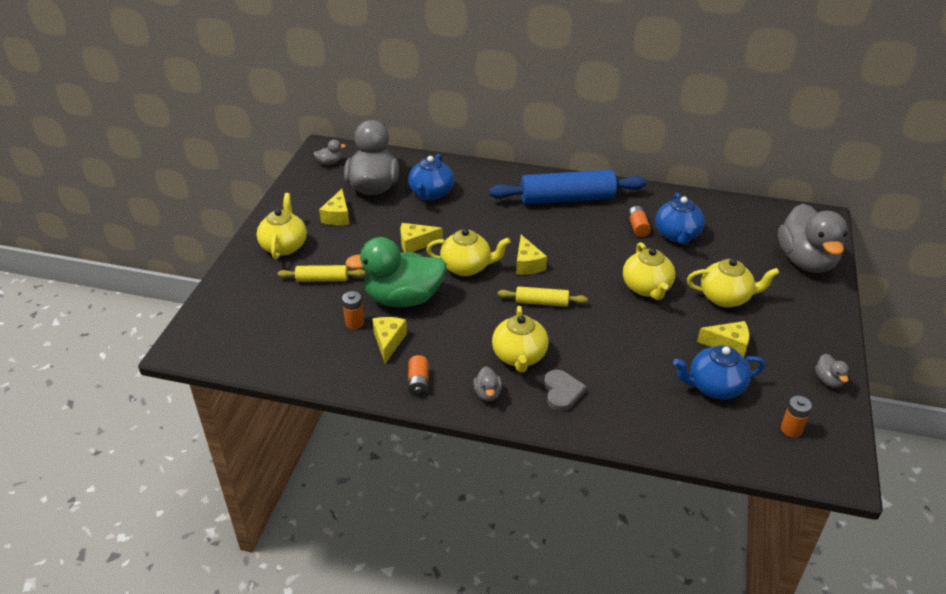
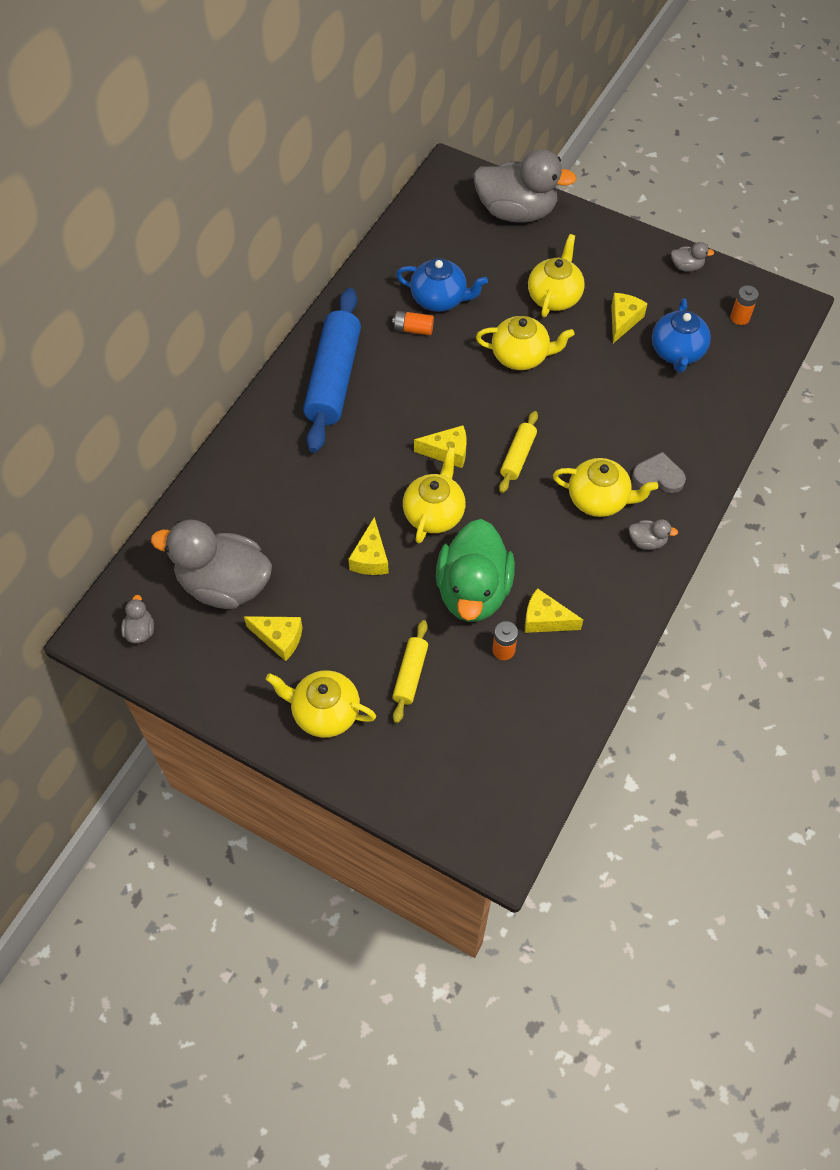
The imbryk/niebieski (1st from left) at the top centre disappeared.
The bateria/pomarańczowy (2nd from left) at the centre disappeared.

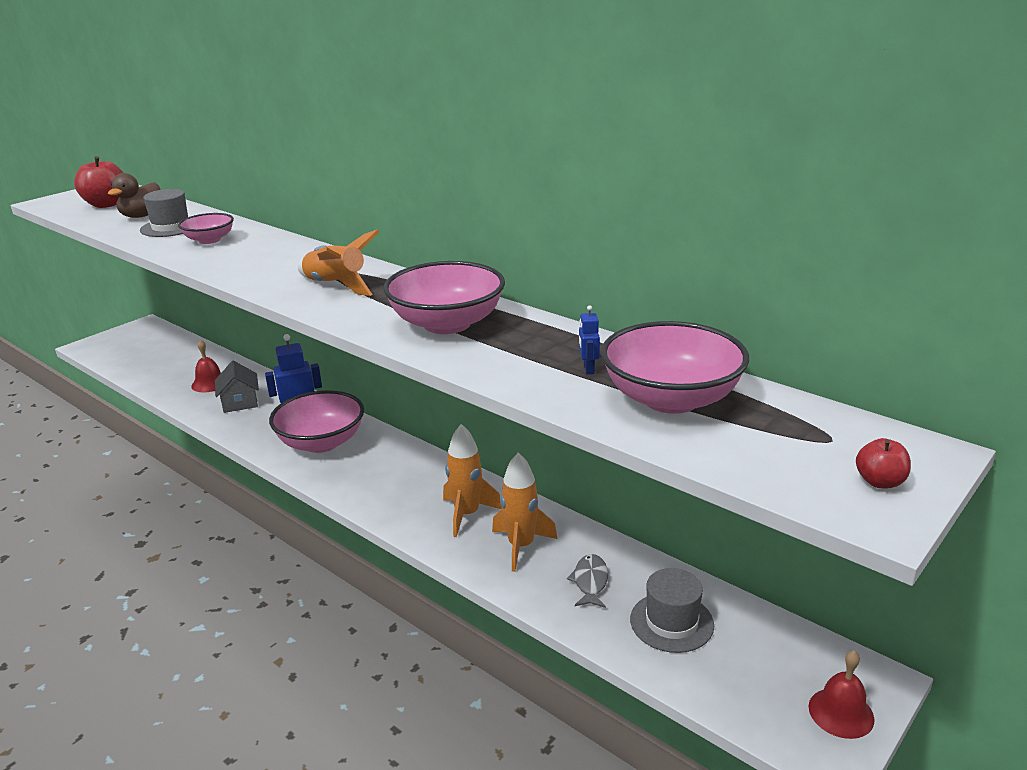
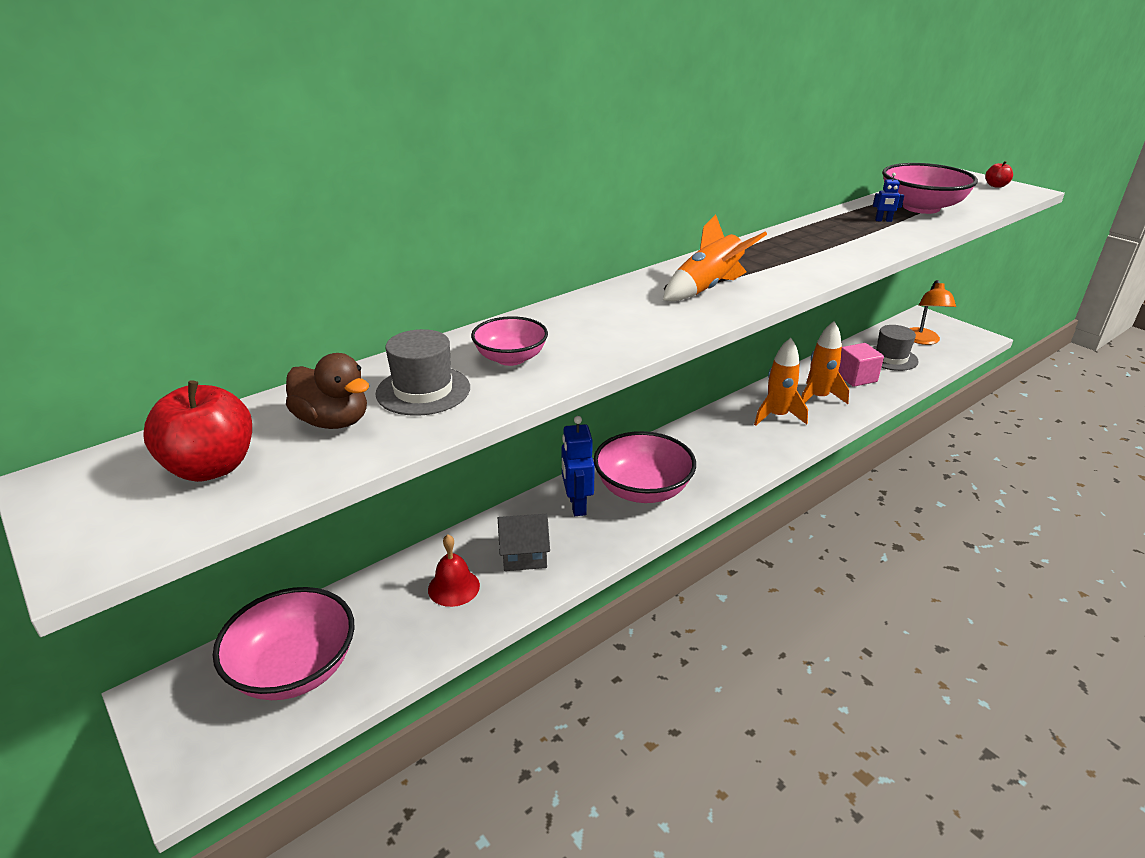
The dzwonek/czerwony (2nd from left) at the bottom right disappeared.
The lampka/pomarańczowy at the middle right appeared.
The miska/różowy (3rd from left in the first image) moved from the centre to the bottom left.
The ryba/szary at the bottom centre was replaced by the sześcian/różowy at the middle right.

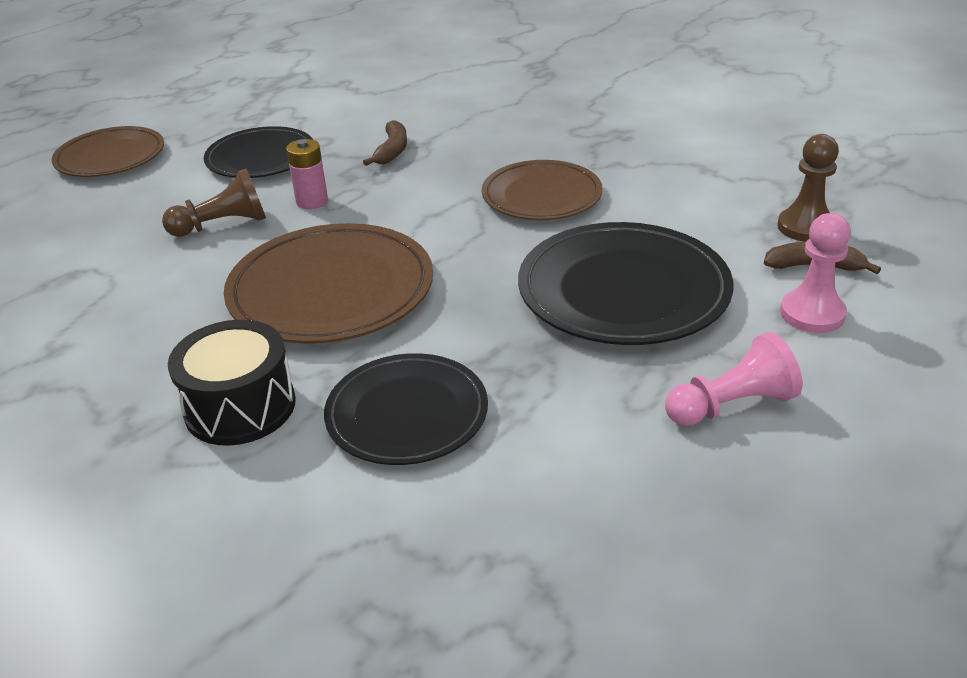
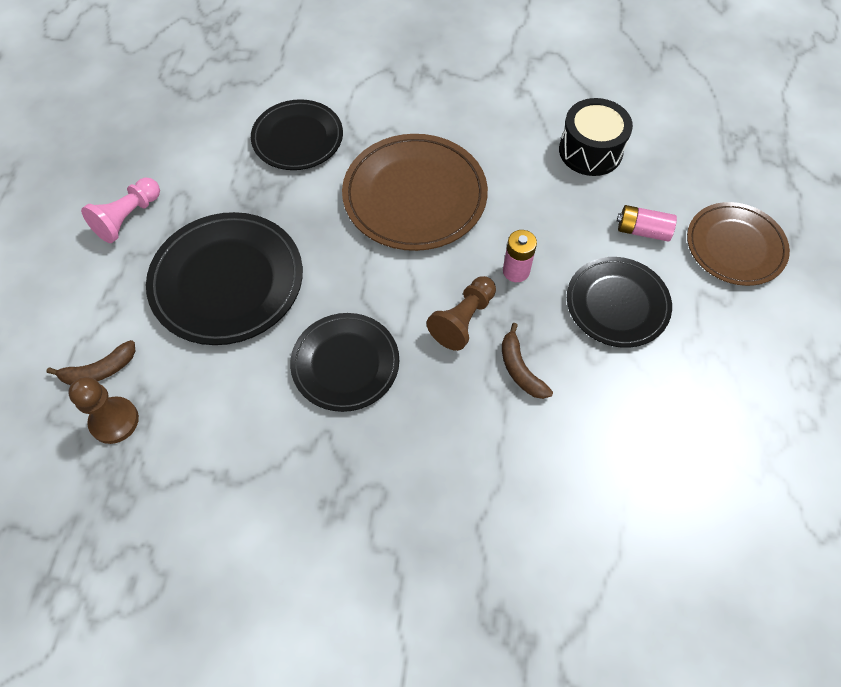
The pionek/różowy (2nd from left) at the middle right disappeared.
The bateria/różowy (2nd from left) at the top right appeared.
The pionek/brązowy (1st from left in the first image) moved from the top left to the centre.
The bęben/czarny moved from the middle left to the top right.
The talerz/brązowy (3rd from left) at the top centre became the talerz/czarny (3rd from left) at the centre.

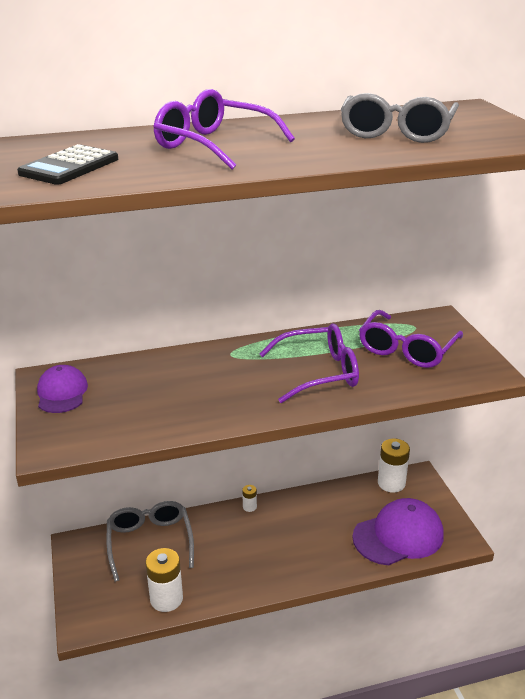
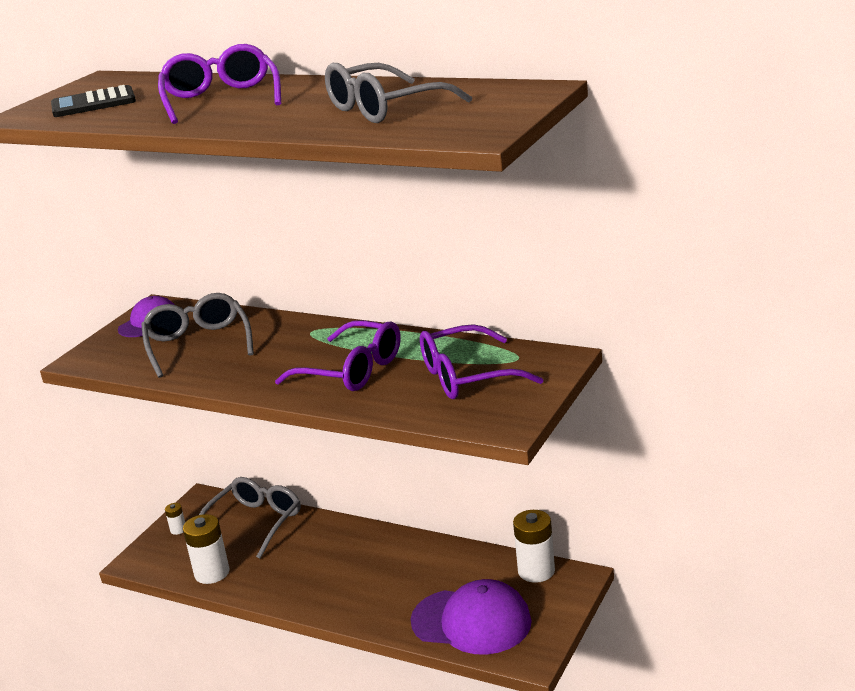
The okulary/szary (1st from left) at the middle left appeared.
The bateria/biały (2nd from left in the first image) moved from the bottom centre to the bottom left.

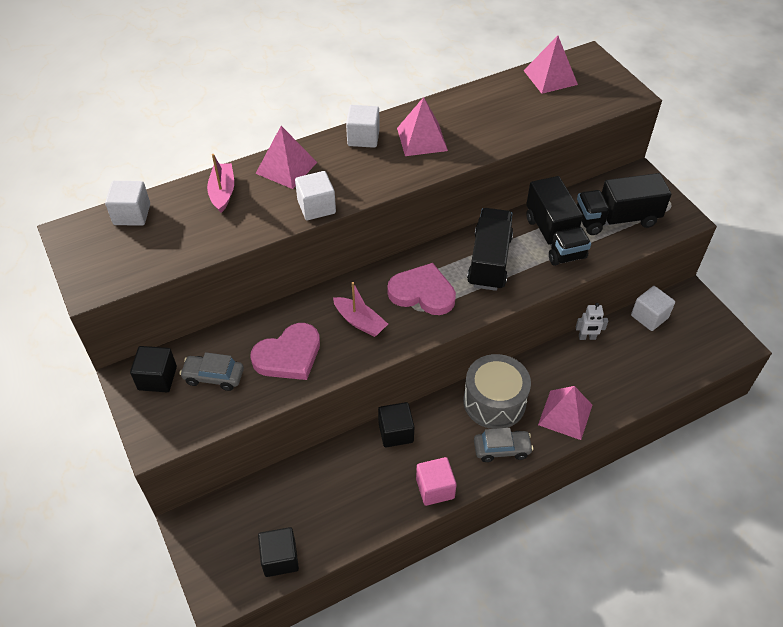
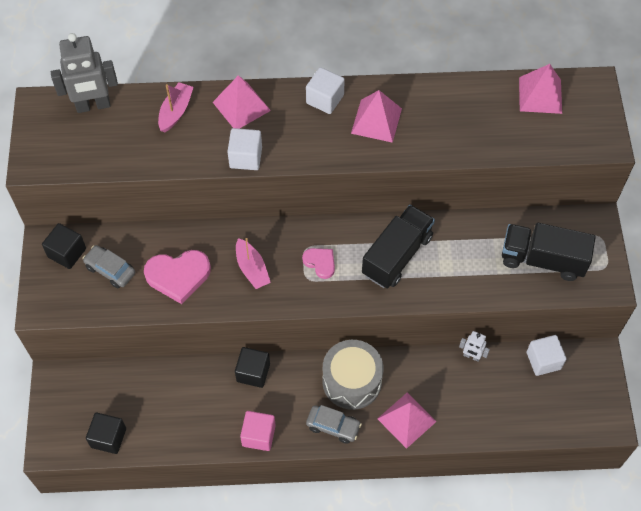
The ciężarówka/czarny (2nd from left) at the middle right disappeared.
The sześcian/biały (1st from left) at the top left was replaced by the robot/szary at the top left.
The serce/różowy (2nd from left) at the centre changed to 0.57 times the size.

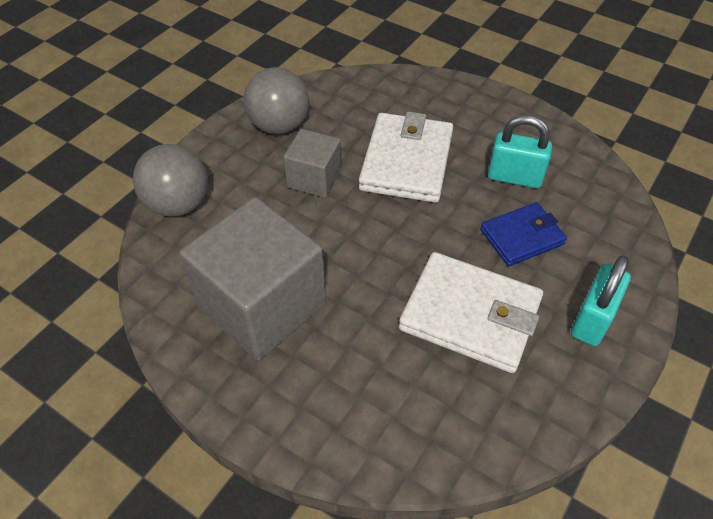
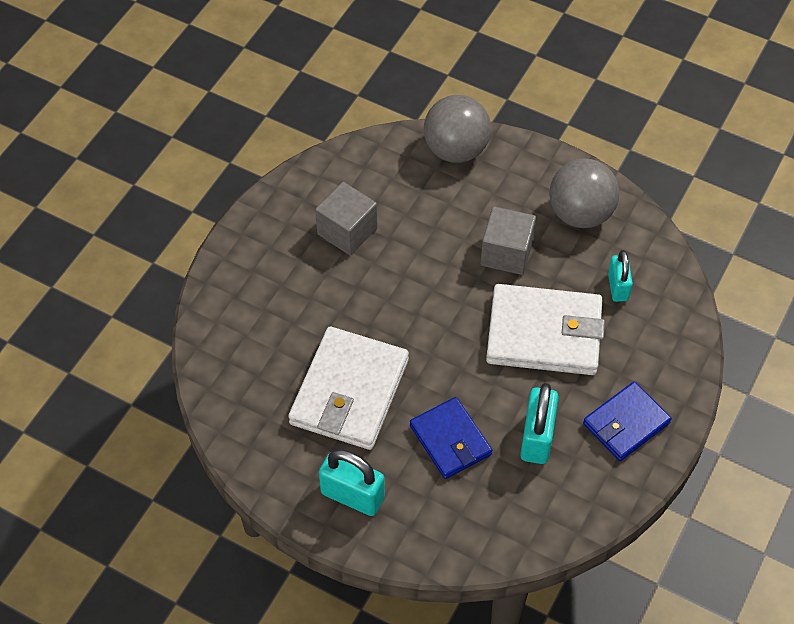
The portfel/niebieski (2nd from left) at the bottom right appeared.
The kłódka/turkusowy (3rd from left) at the middle right appeared.
The sześcian/szary (1st from left) at the centre changed to 0.53 times the size.

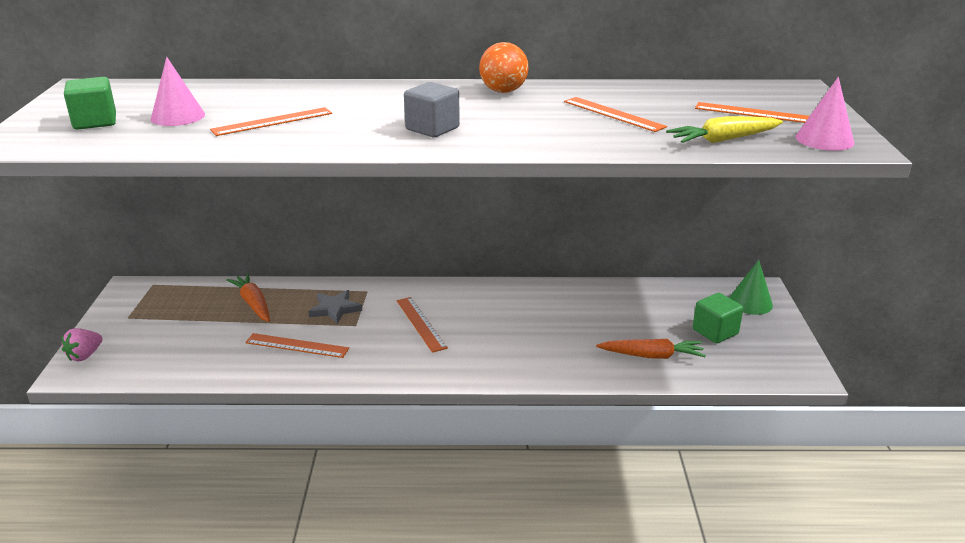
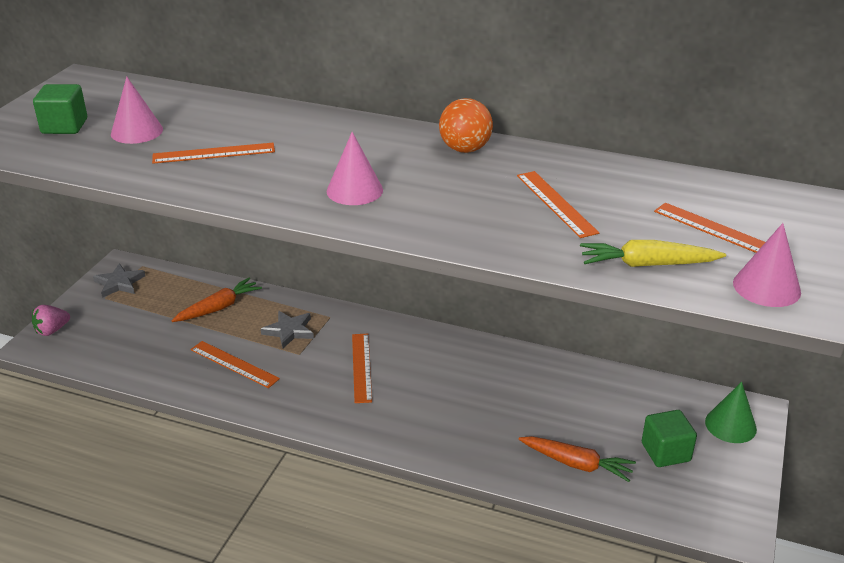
The gwiazda/szary (1st from left) at the middle left appeared.
The sześcian/szary at the top centre was replaced by the stożek/różowy (2nd from left) at the top centre.
The marchewka/pomarańczowy (1st from left) at the middle left turned 60 degrees clockwise.

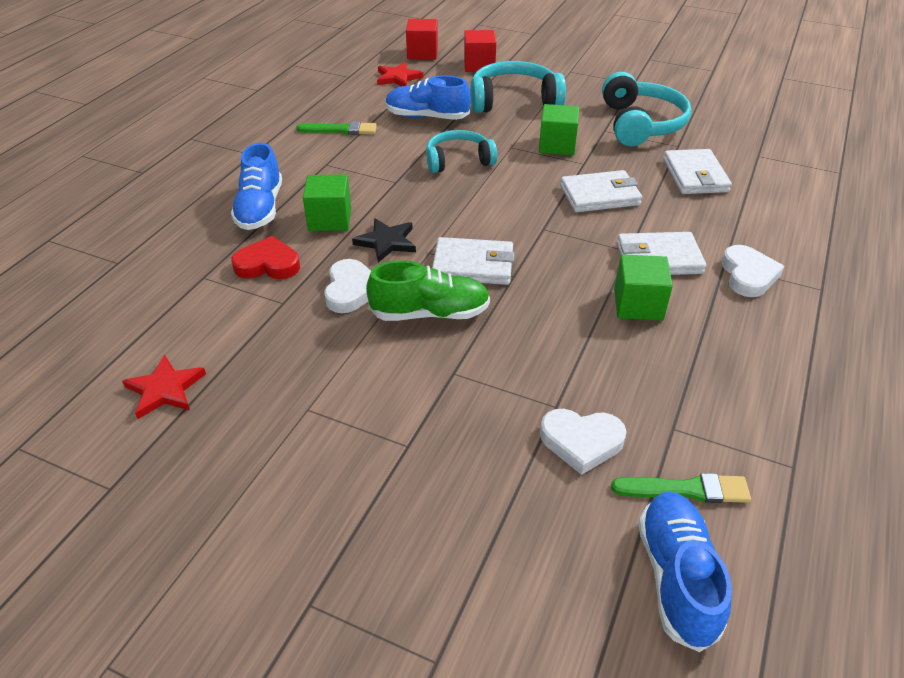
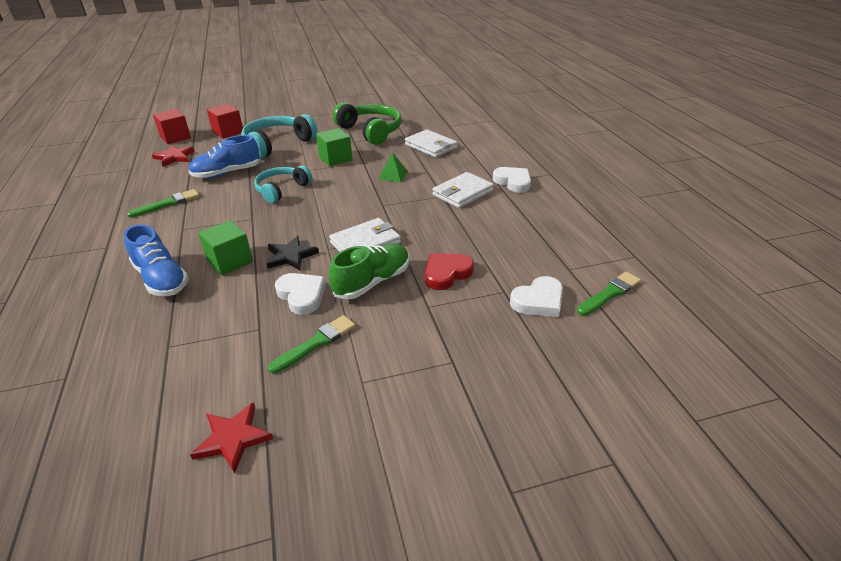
The sześcian/zielony (3rd from left) at the middle right disappeared.
The but/niebieski (3rd from left) at the bottom right disappeared.
The pędzel/zielony (2nd from left) at the centre appeared.
The serce/czerwony moved from the middle left to the centre.
The portfel/biały (2nd from left) at the top centre was replaced by the piramida/zielony at the top centre.
The słuchawki/turkusowy (3rd from left) at the top right became the słuchawki/zielony at the top centre.

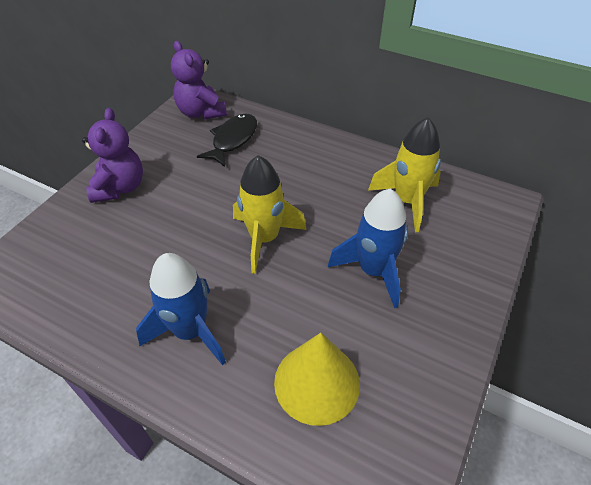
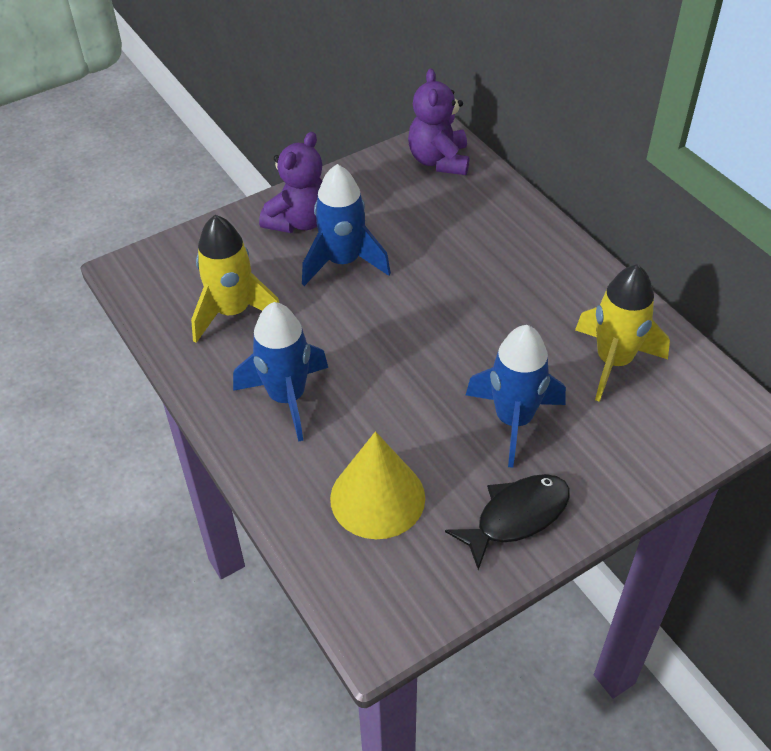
The rakieta/niebieski (2nd from left) at the top centre appeared.
The ryba/czarny moved from the top centre to the bottom centre.
The rakieta/żółty (1st from left) moved from the centre to the middle left.

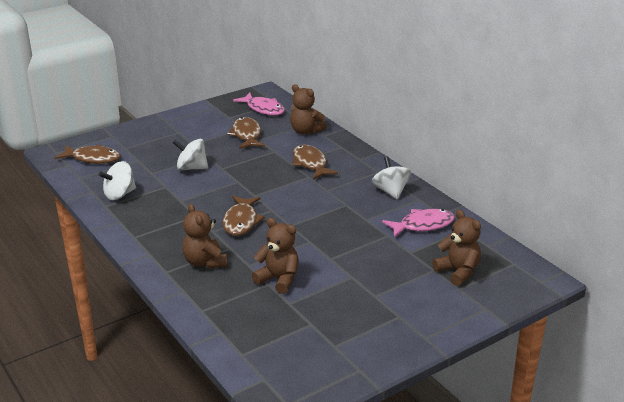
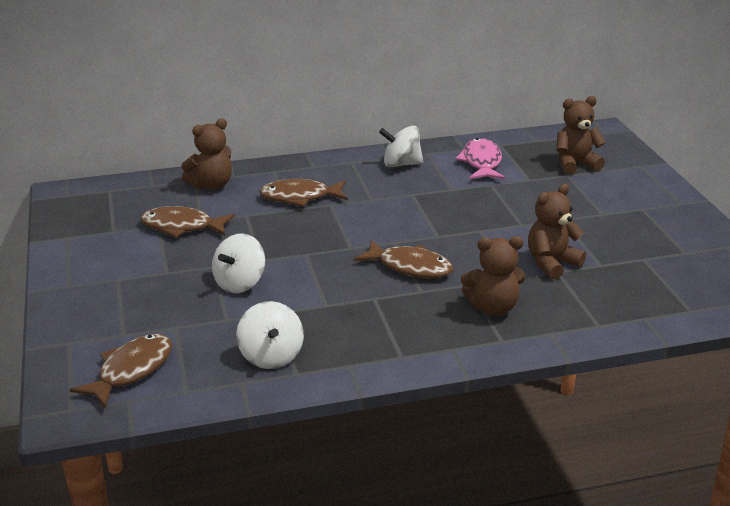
The ryba/różowy (1st from left) at the top centre disappeared.

